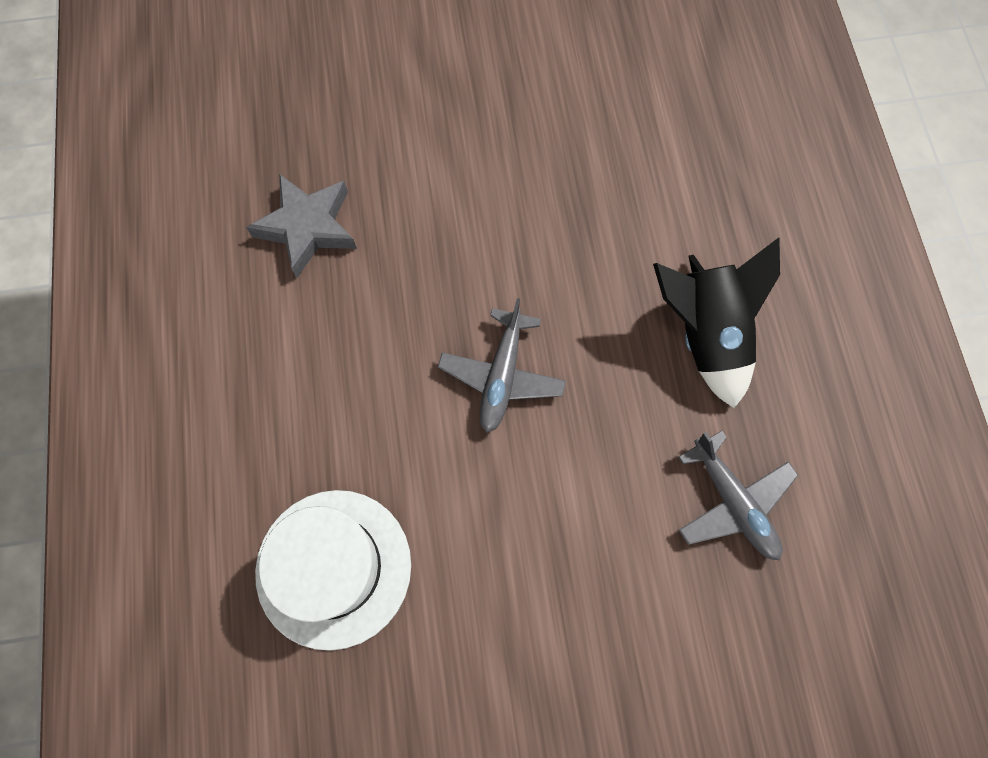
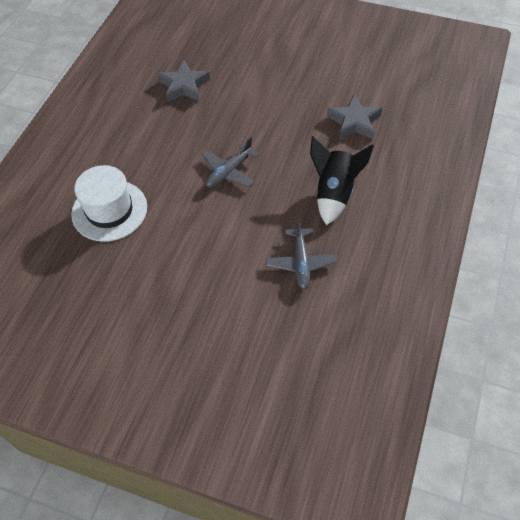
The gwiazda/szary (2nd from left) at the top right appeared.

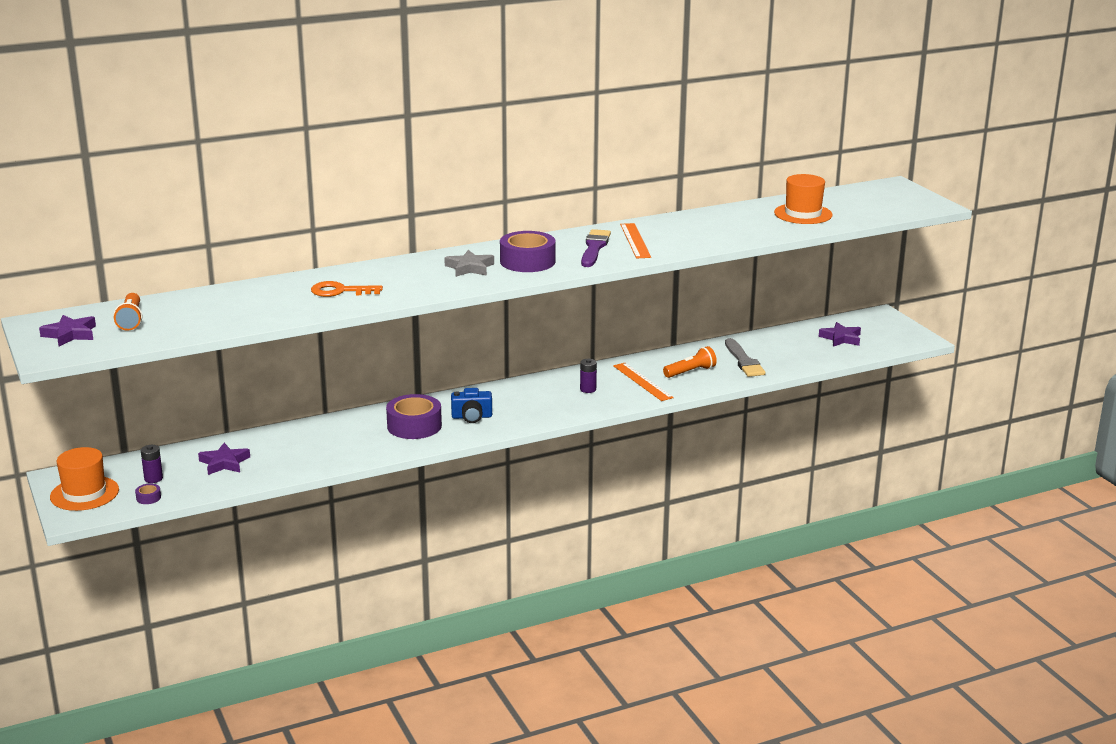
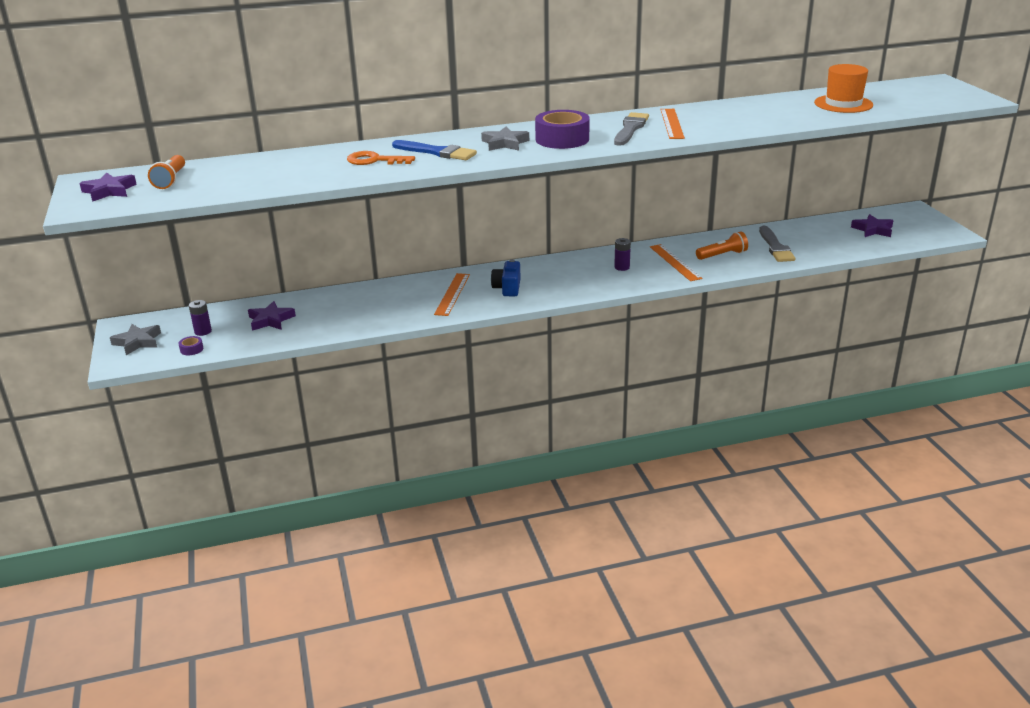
The pędzel/niebieski at the top centre appeared.
The kapelusz/pomarańczowy (1st from left) at the middle left was replaced by the gwiazda/szary (1st from left) at the middle left.
The taśma klejąca/fioletowy (2nd from left) at the centre was replaced by the linijka/pomarańczowy (1st from left) at the centre.
The pędzel/fioletowy at the centre became the pędzel/szary (1st from left) at the top centre.
The aparat fotograficzny/niebieski at the centre turned 90 degrees clockwise.

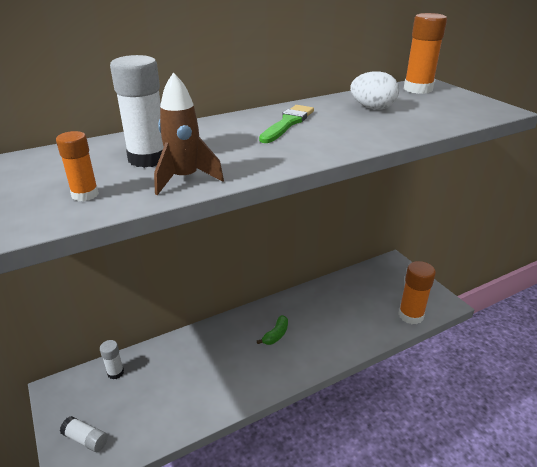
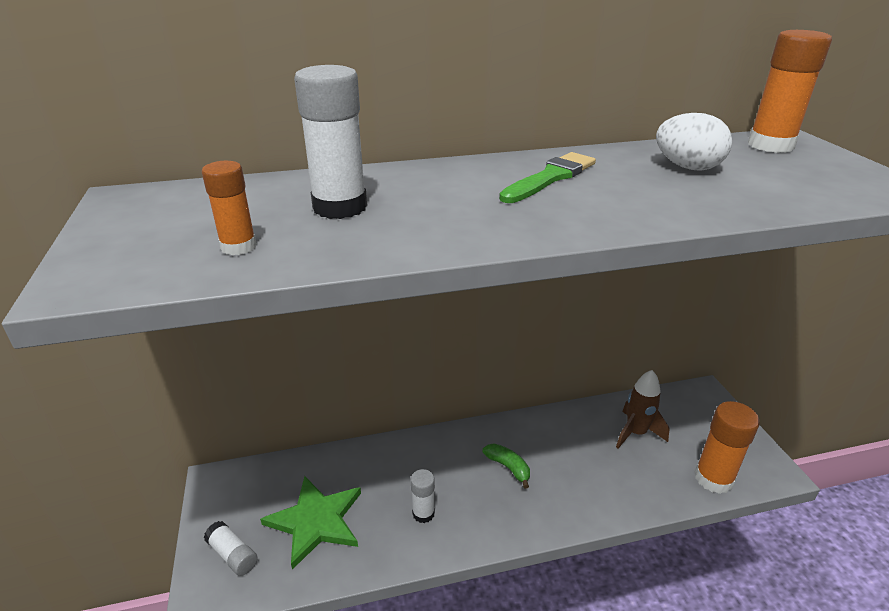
The gwiazda/zielony at the bottom centre appeared.
The klej w sztyfcie/biały (2nd from left in the first image) moved from the bottom left to the bottom centre.
The rakieta/brązowy moved from the top centre to the bottom right.
The banan/zielony at the bottom centre turned 90 degrees counterclockwise.

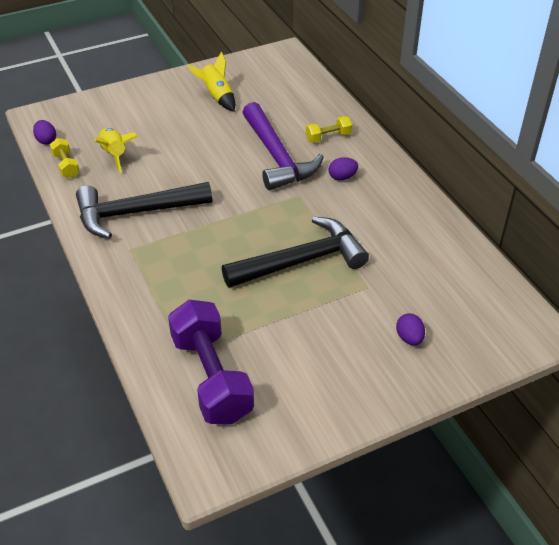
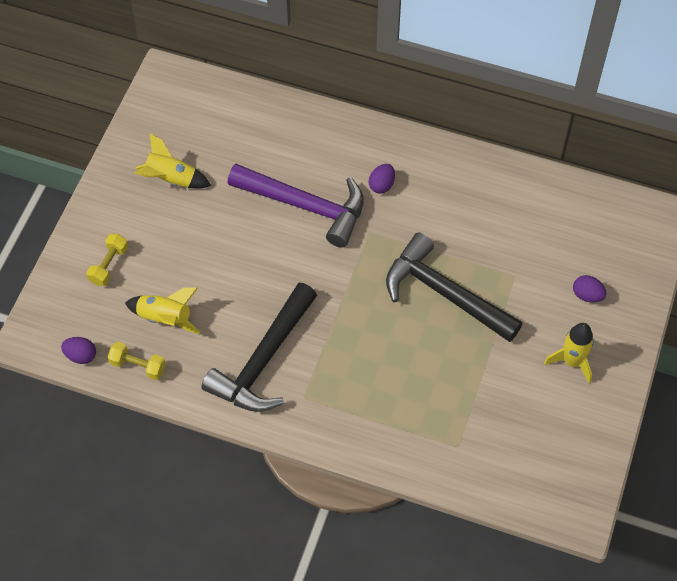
The hantel/fioletowy at the centre disappeared.
The rakieta/żółty (3rd from left) at the middle right appeared.
The hantel/żółty (2nd from left in the first image) moved from the top centre to the middle left.
The młotek/czarny (2nd from left) at the centre turned 75 degrees counterclockwise.

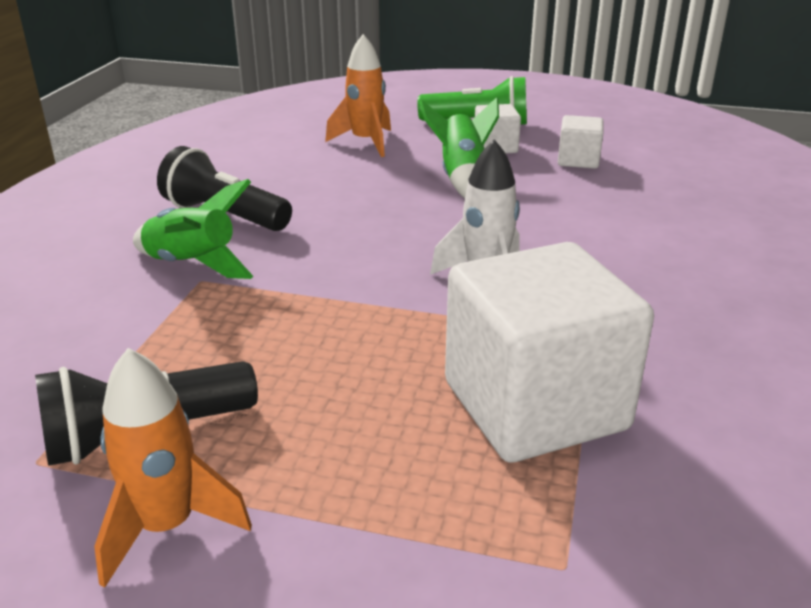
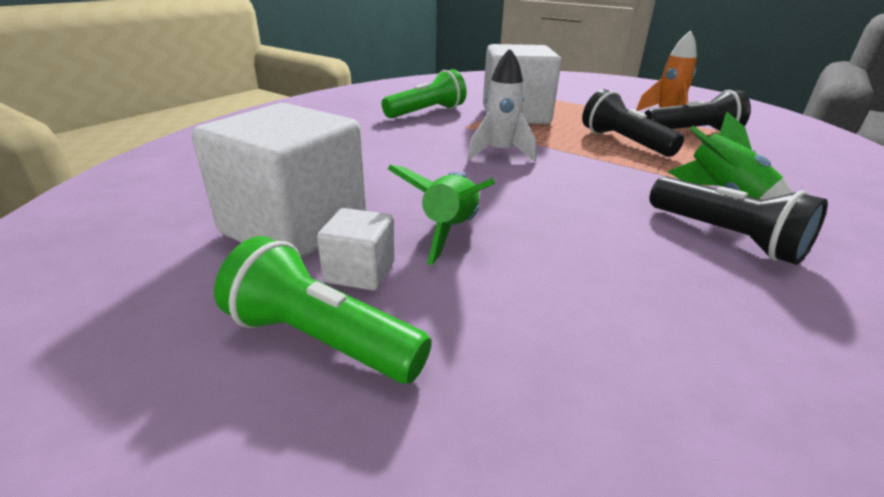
The rakieta/pomarańczowy (2nd from left) at the top centre disappeared.
The latarka/zielony (2nd from left) at the top centre appeared.
The latarka/czarny (1st from left) at the top right appeared.
The sześcian/biały (3rd from left in the first image) at the top right changed to 2.18 times the size.

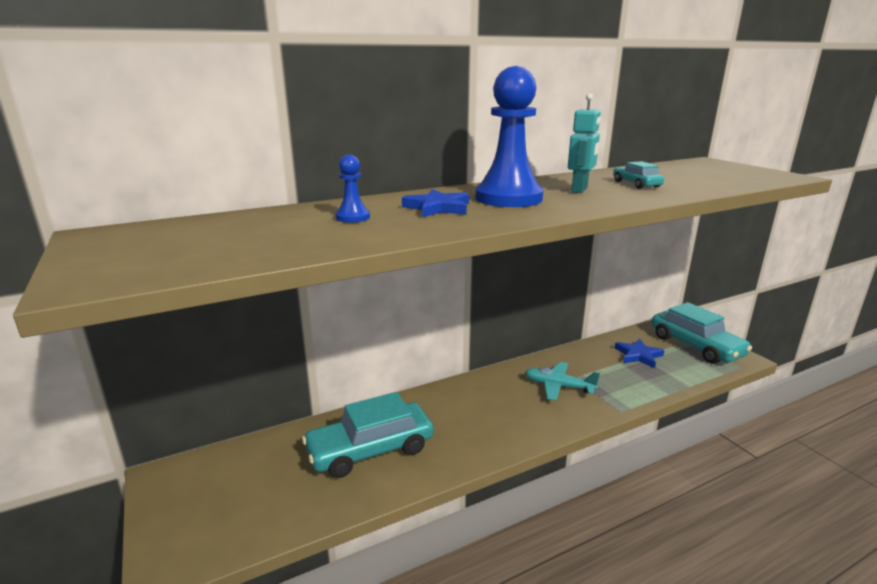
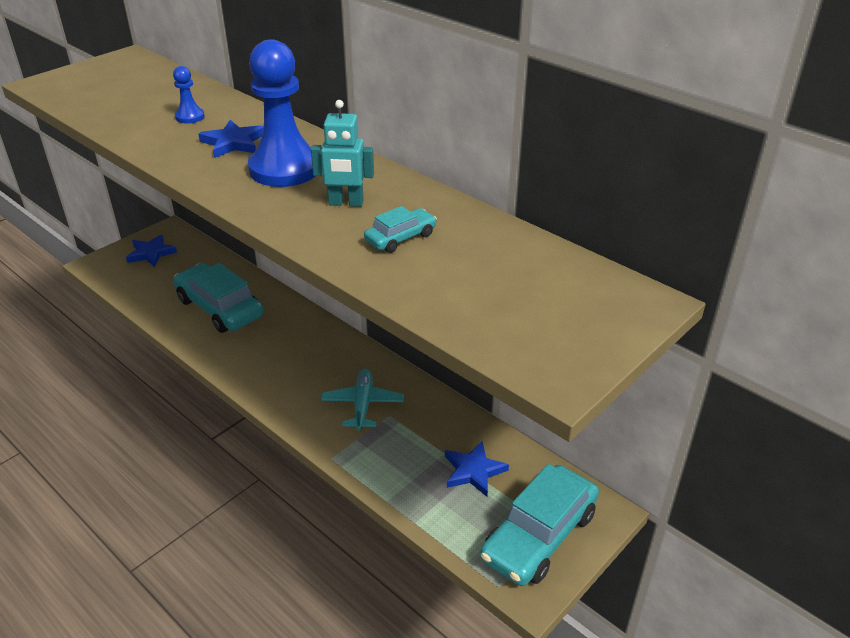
The gwiazda/niebieski (1st from left) at the middle left appeared.

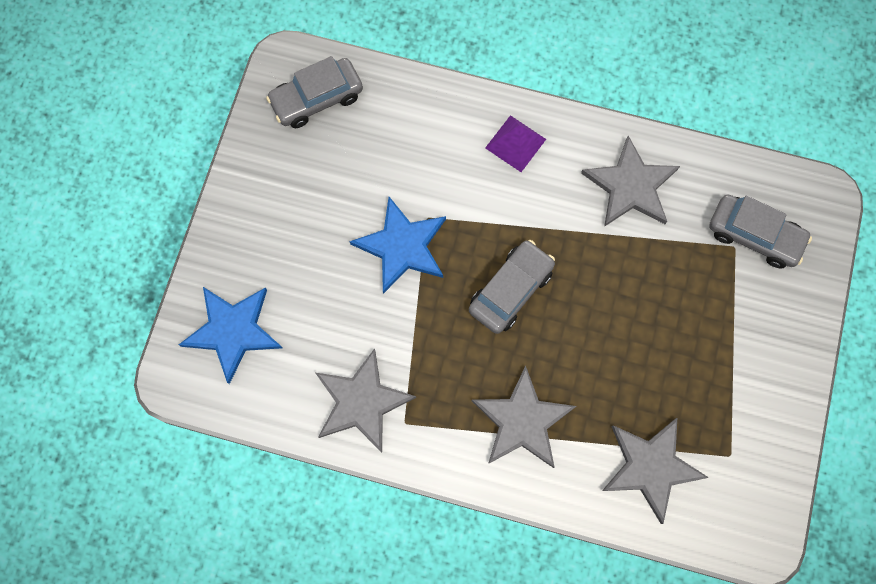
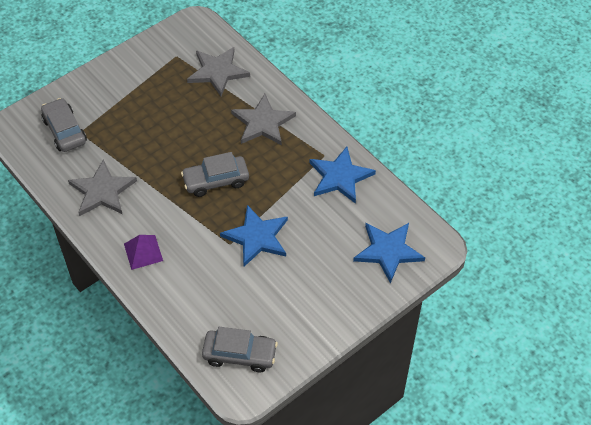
The gwiazda/szary (1st from left) at the bottom centre became the gwiazda/niebieski (2nd from left) at the centre.

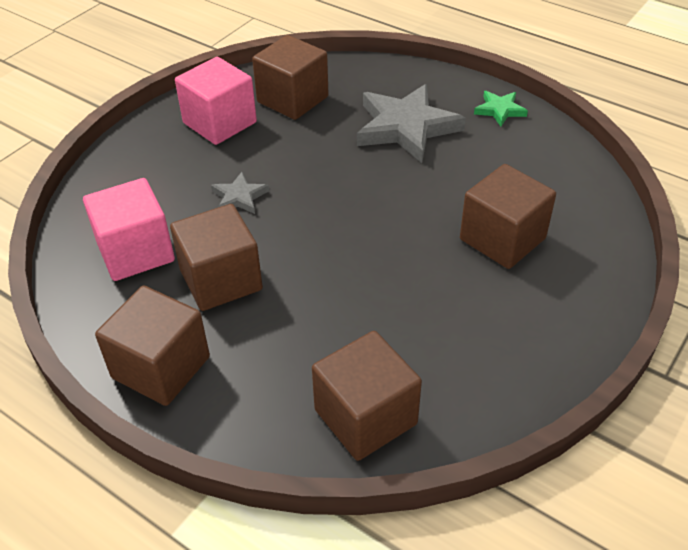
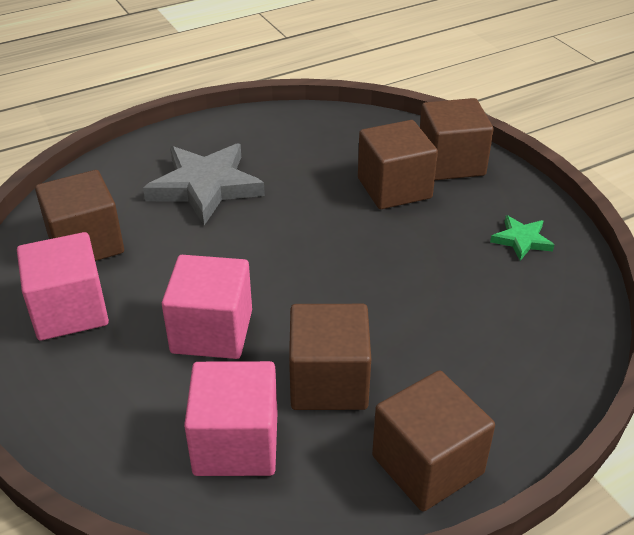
The sześcian/brązowy (4th from left in the first image) moved from the bottom centre to the top right.
The gwiazda/zielony moved from the top right to the middle right.
The gwiazda/szary (1st from left) at the centre was replaced by the sześcian/różowy (2nd from left) at the middle left.

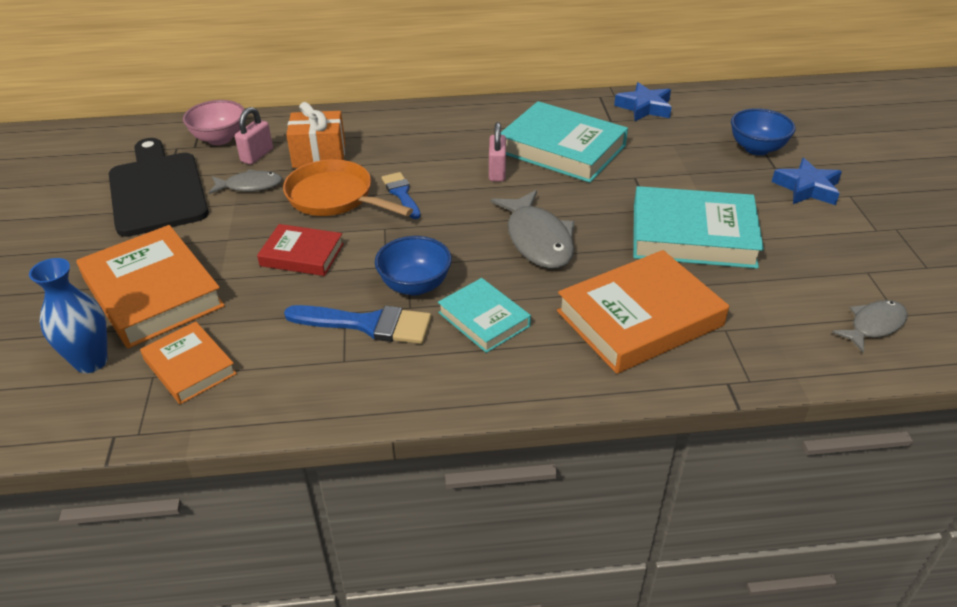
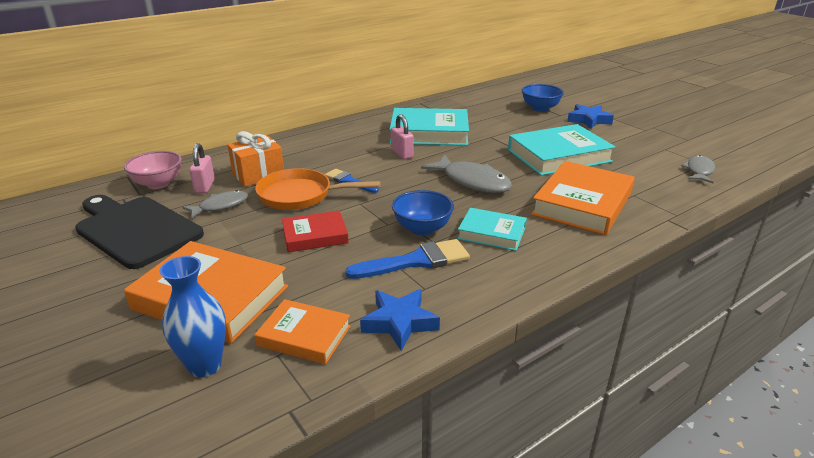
The gwiazda/niebieski (1st from left) moved from the top right to the bottom centre.

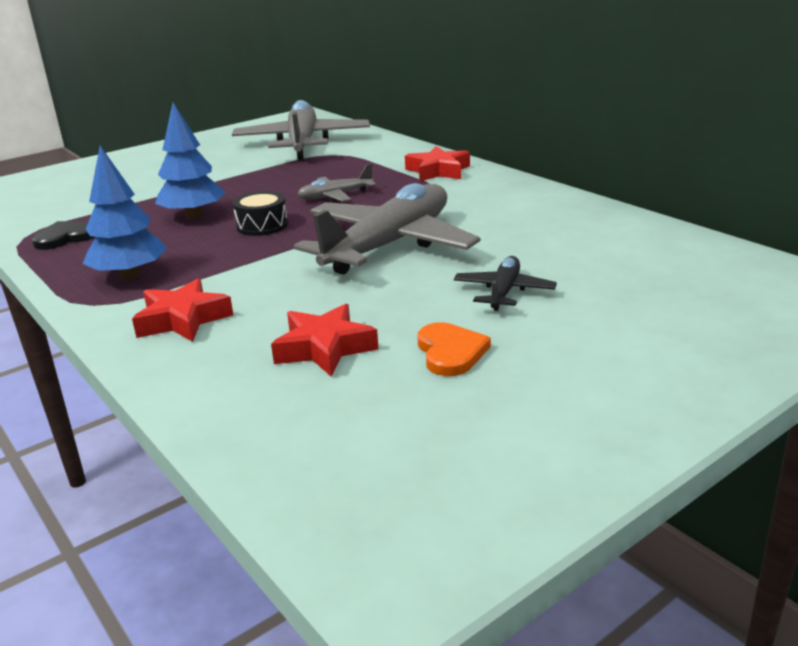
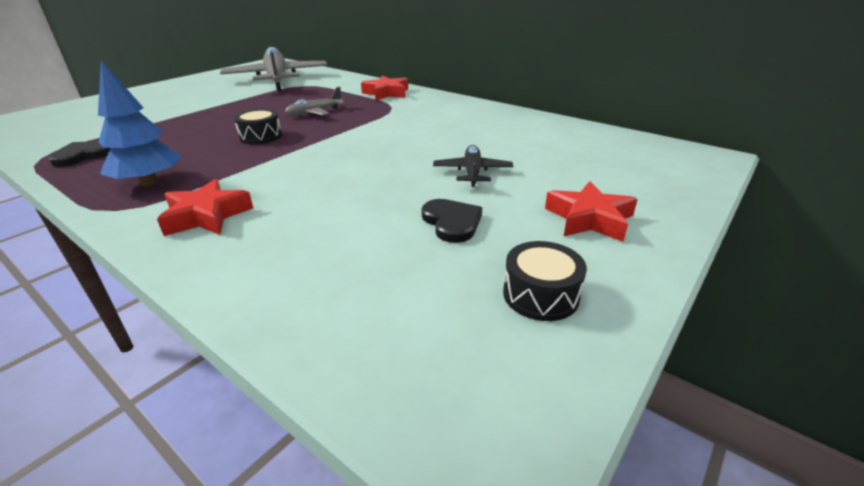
The drzewko/niebieski (2nd from left) at the top left disappeared.
The samolot/szary (3rd from left) at the centre disappeared.
The bęben/czarny (2nd from left) at the centre appeared.
The gwiazda/czerwony (2nd from left in the first image) moved from the centre to the middle right.
The serce/pomarańczowy at the centre became the serce/czarny (2nd from left) at the centre.

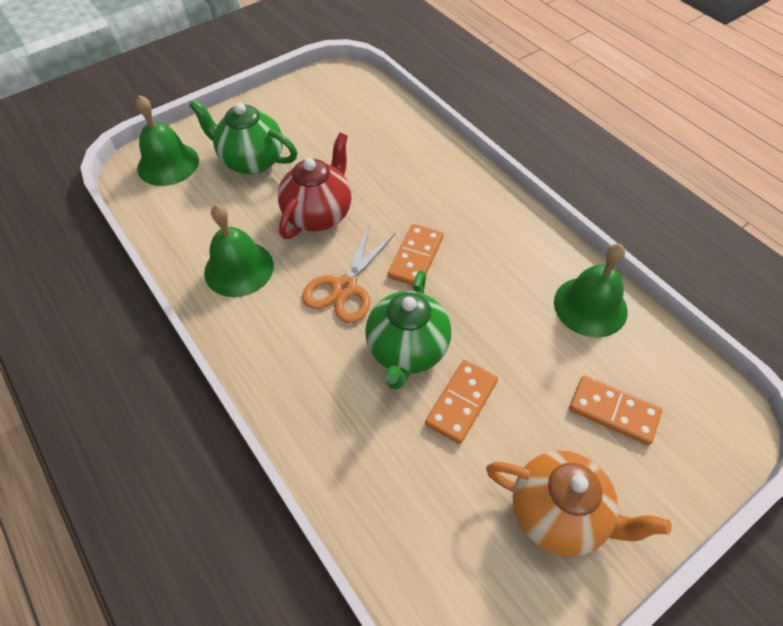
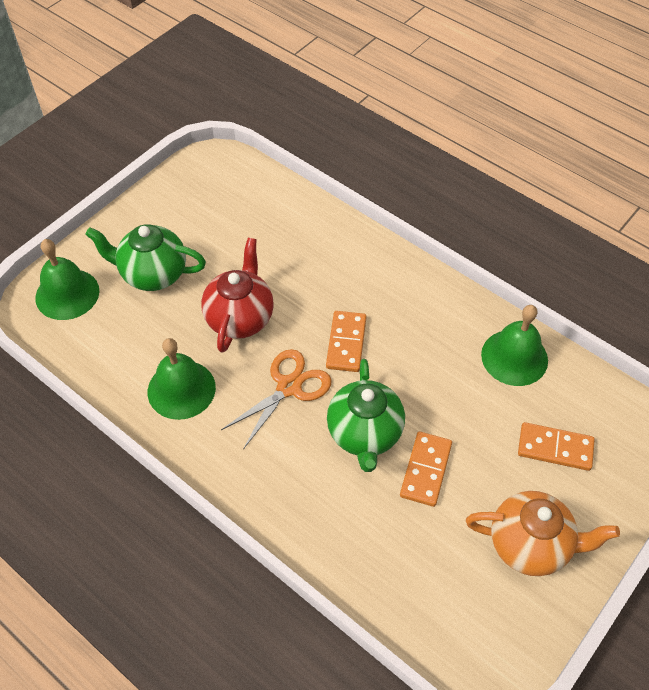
The nożyczki/pomarańczowy at the centre turned 150 degrees counterclockwise.

